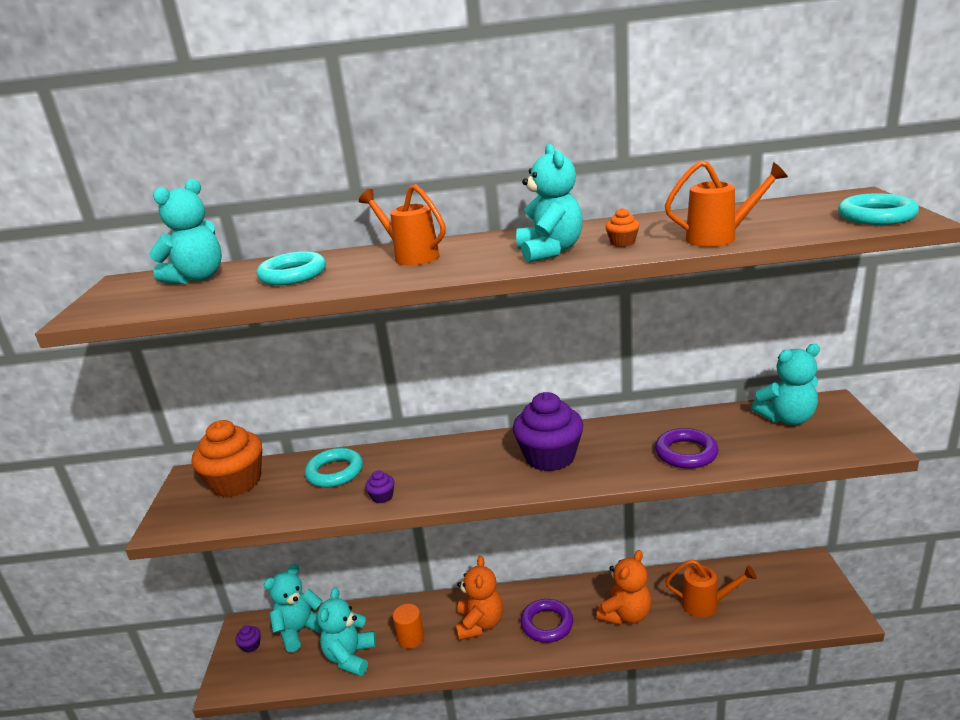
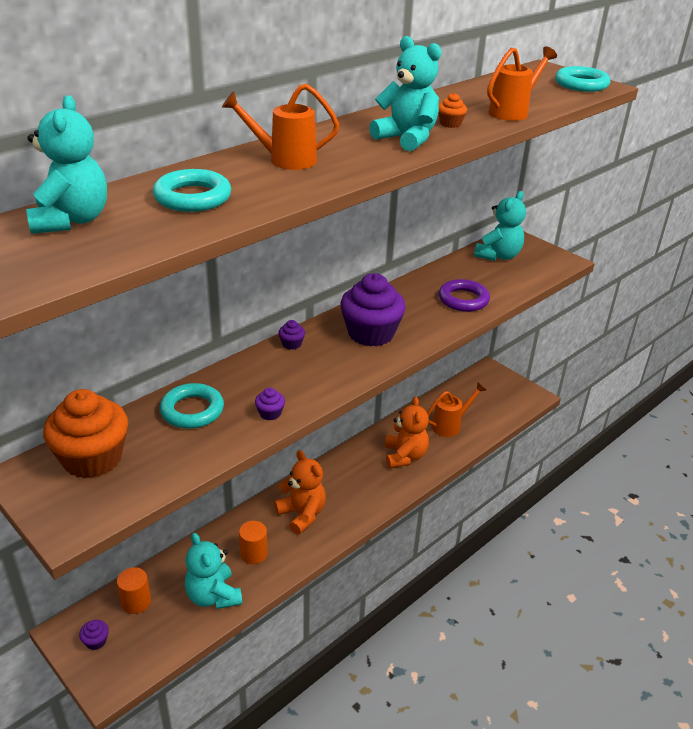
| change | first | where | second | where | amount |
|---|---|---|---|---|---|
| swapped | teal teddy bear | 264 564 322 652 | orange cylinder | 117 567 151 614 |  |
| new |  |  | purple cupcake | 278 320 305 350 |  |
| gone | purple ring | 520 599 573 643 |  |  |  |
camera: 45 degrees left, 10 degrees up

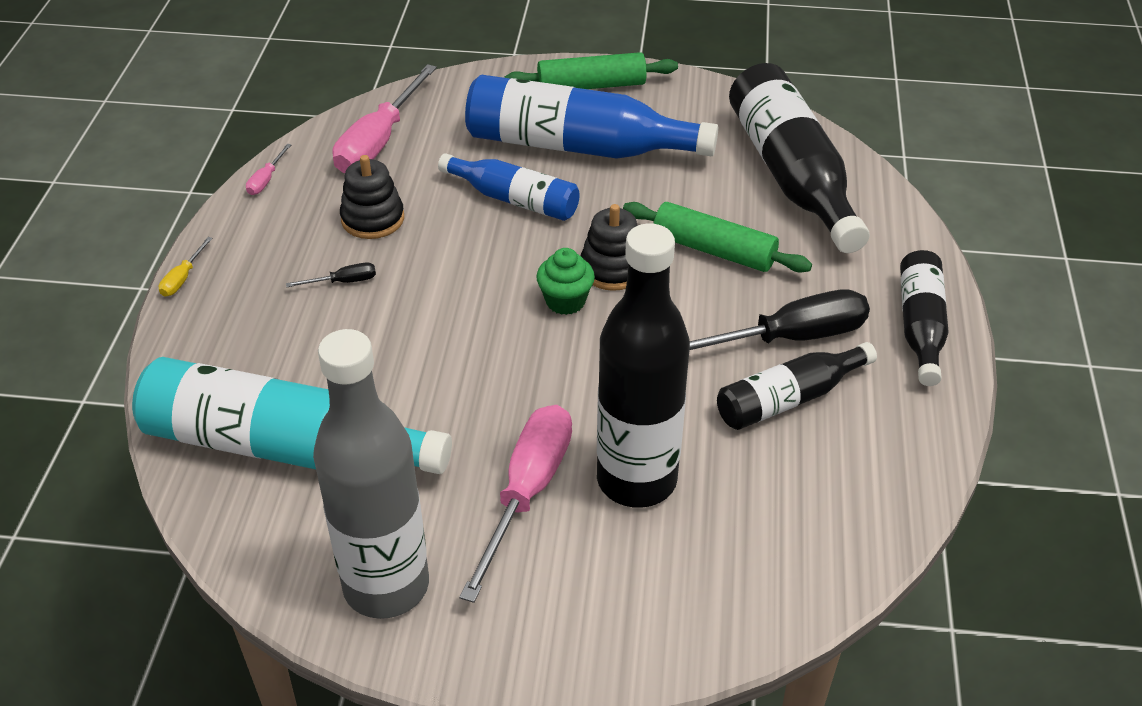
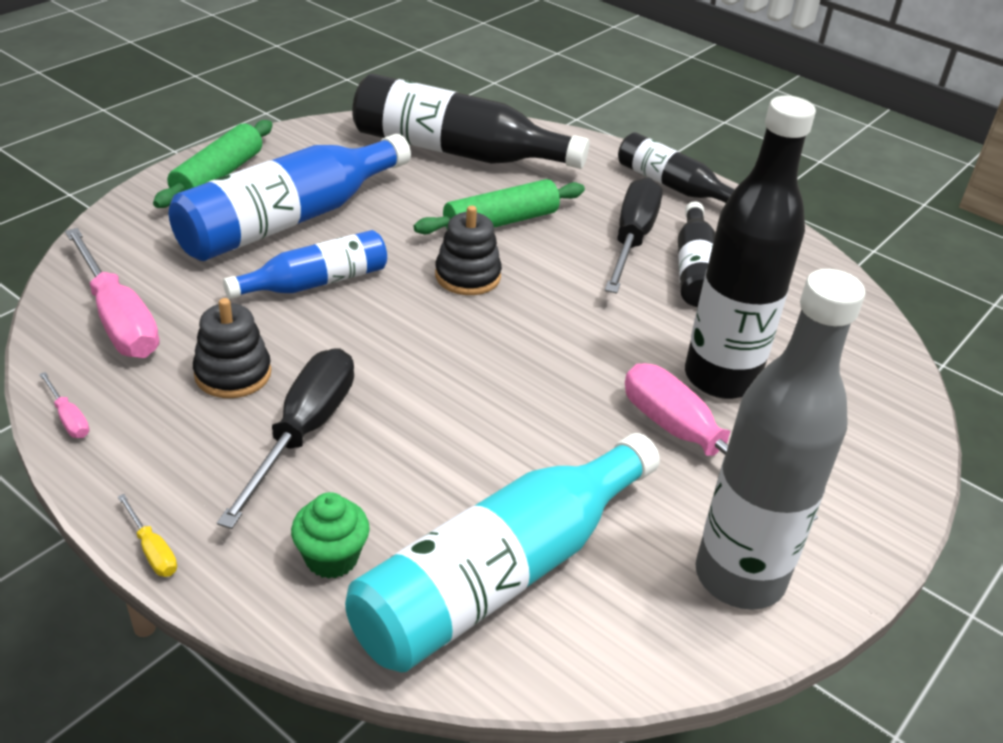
| change | first | where | second | where | amount |
|---|---|---|---|---|---|
| scaled | black hand screwdriver | 286 262 376 287 |  | 217 348 354 529 | x2.33 |
| shifted | emerald cupcake | 536 248 595 315 |  | 291 492 370 579 |  |
camera: 60 degrees left, 5 degrees down

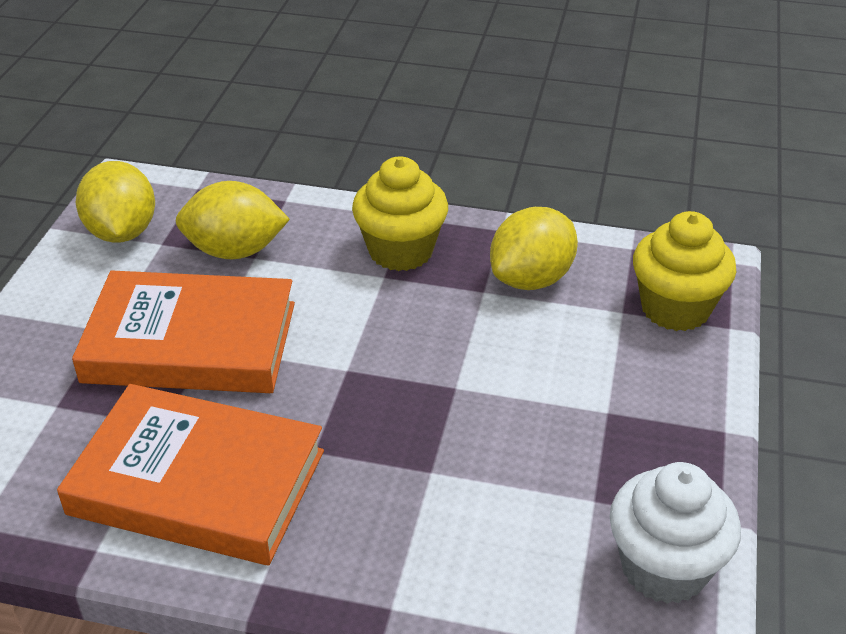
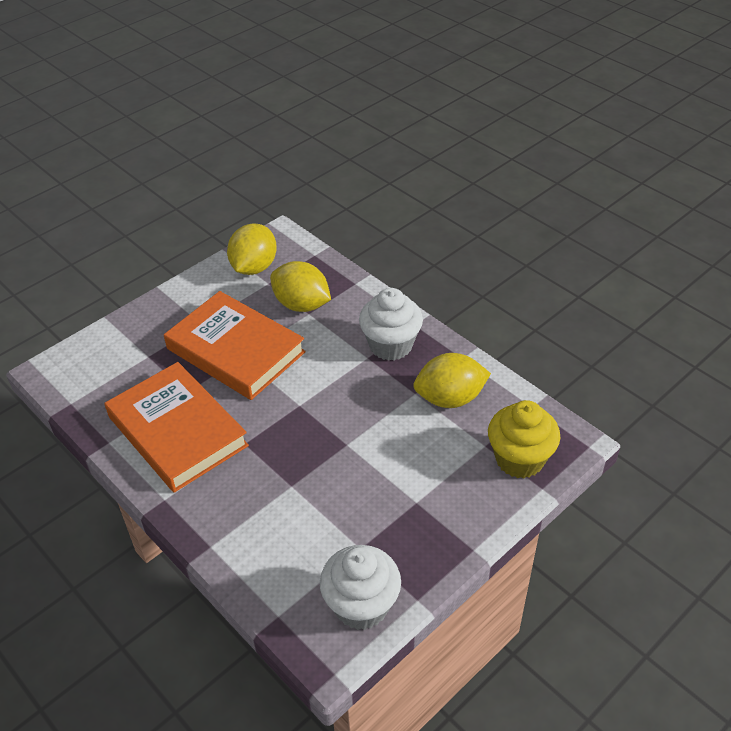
| change | first | where | second | where | amount |
|---|---|---|---|---|---|
| repainted | bright yellow cupcake | 352 156 448 271 | snow-white cupcake | 359 288 423 361 |  |
camera: 35 degrees right, 5 degrees up

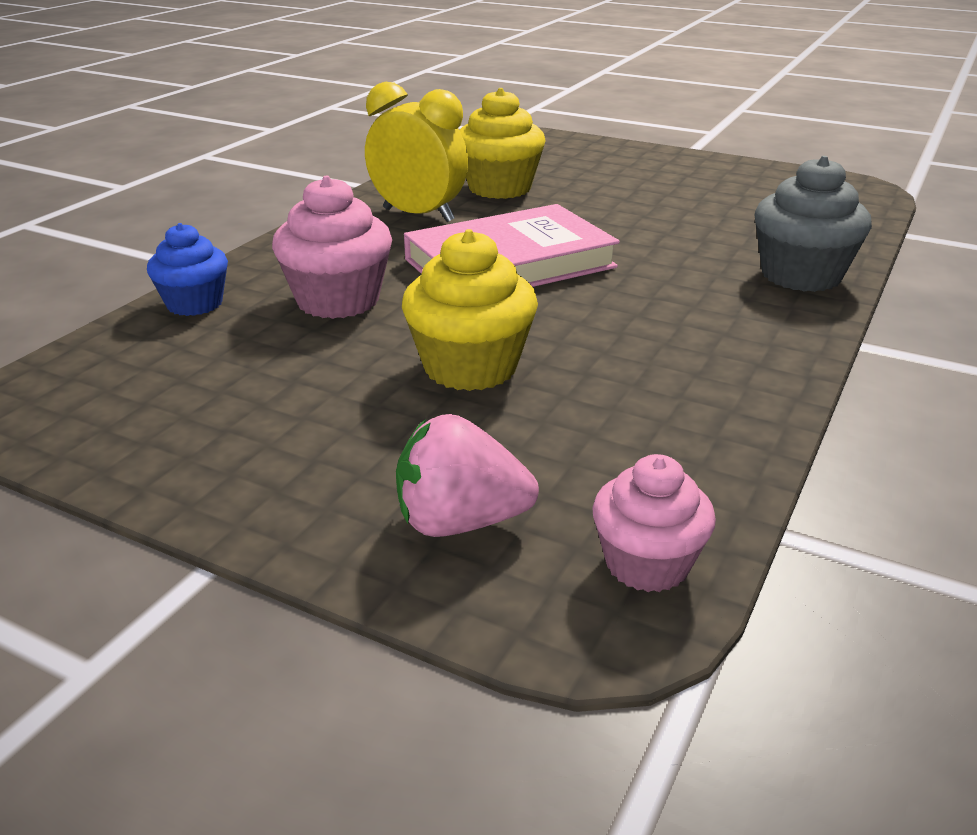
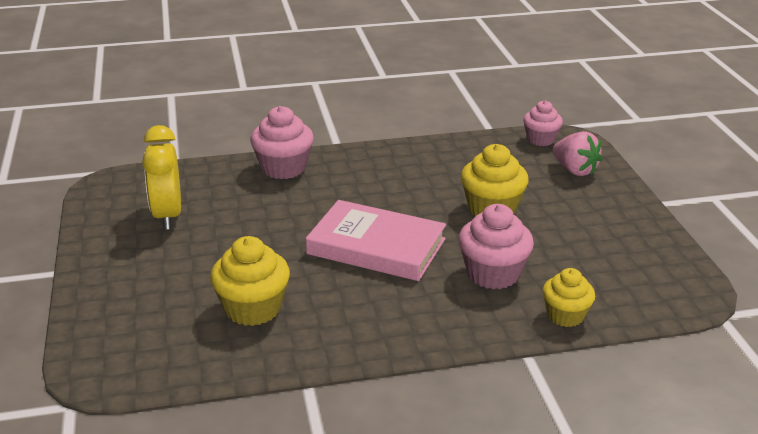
| change | first | where | second | where | amount |
|---|---|---|---|---|---|
| shifted | bright yellow clock | 365 82 468 222 |  | 142 125 181 230 |  |
| repainted | grey cupcake | 755 156 872 292 | pink cupcake | 250 106 314 179 |  |
| repainted | royal blue cupcake | 147 223 228 316 | bright yellow cupcake | 542 268 595 327 |  |
camera: 130 degrees left, 0 degrees up

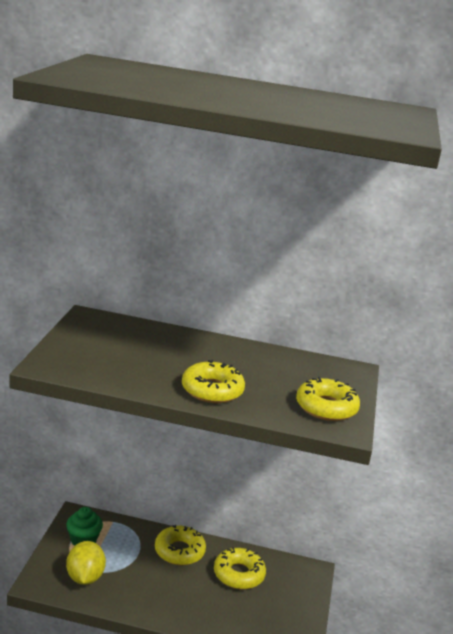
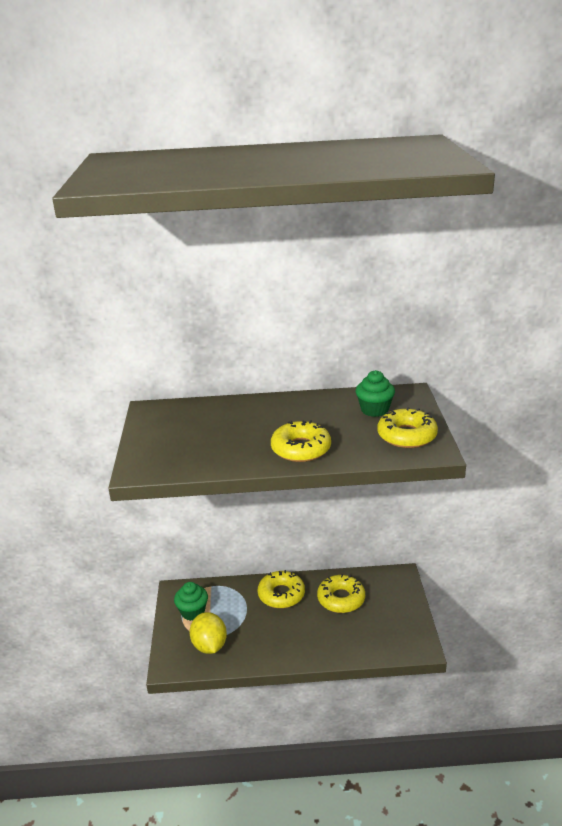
| change | first | where | second | where | amount |
|---|---|---|---|---|---|
| new |  |  | emerald cupcake | 356 370 395 417 |  |
camera: 10 degrees left, 5 degrees up

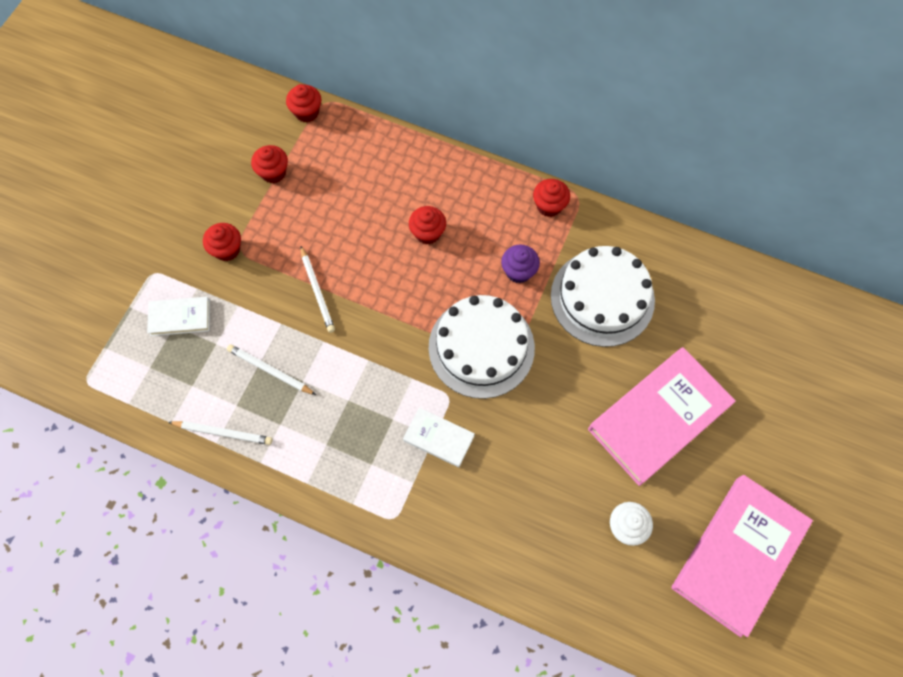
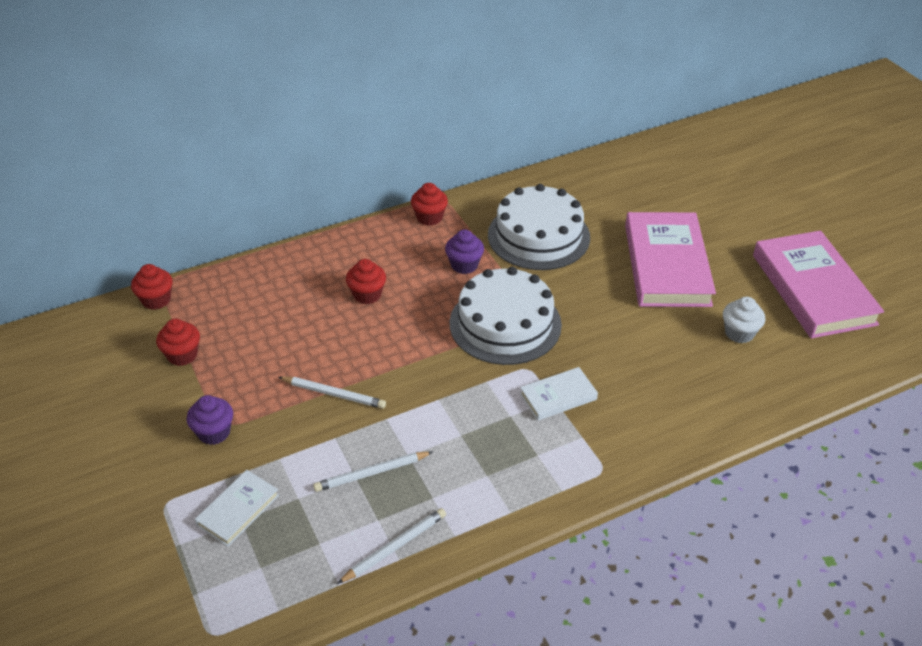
| change | first | where | second | where | amount |
|---|---|---|---|---|---|
| repainted | red cupcake | 203 223 241 261 | purple cupcake | 187 395 233 445 |  |
camera: 50 degrees left, 25 degrees down

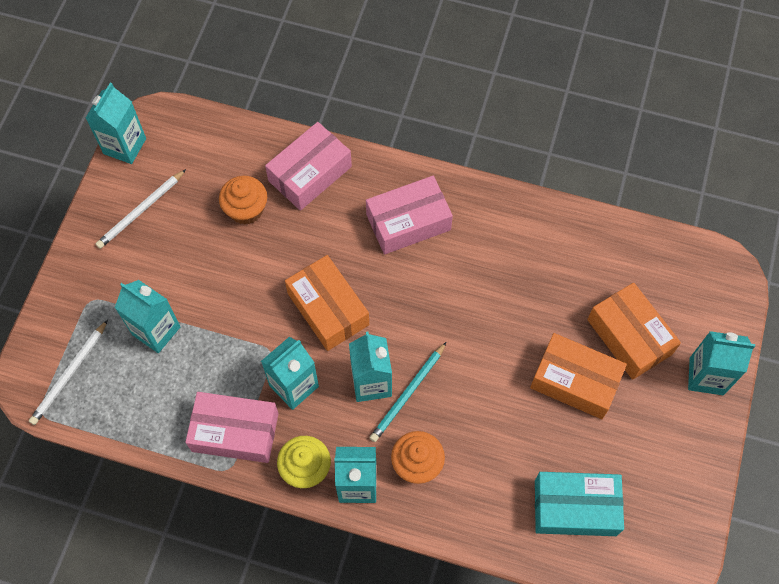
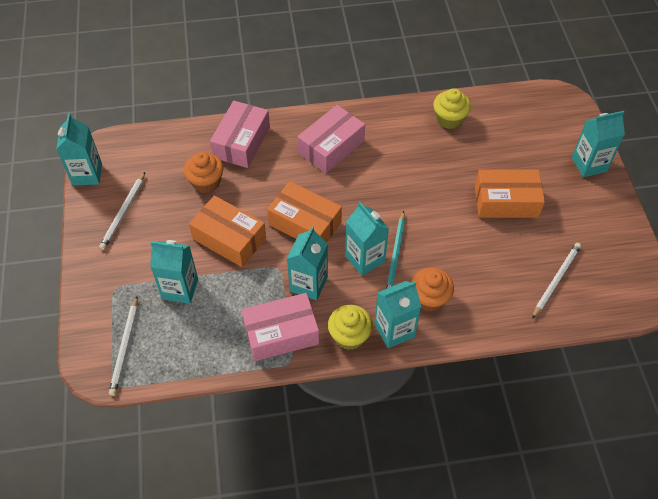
| change | first | where | second | where | amount |
|---|---|---|---|---|---|
| shifted | orange box | 587 283 681 380 |  | 189 195 266 267 |  |
| new |  |  | bright yellow cupcake | 433 88 471 129 |  |
| swapped | teal box | 535 472 624 536 | snow-white lead pencil | 532 243 581 319 |  |
camera: 25 degrees left, 10 degrees down

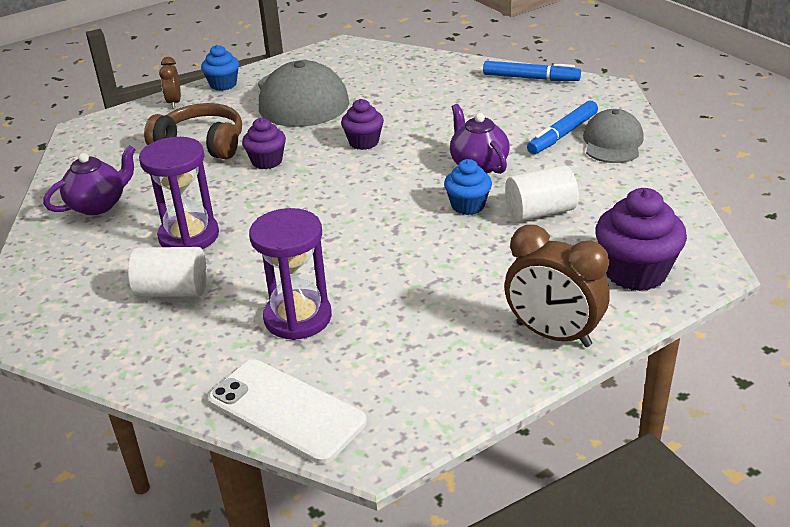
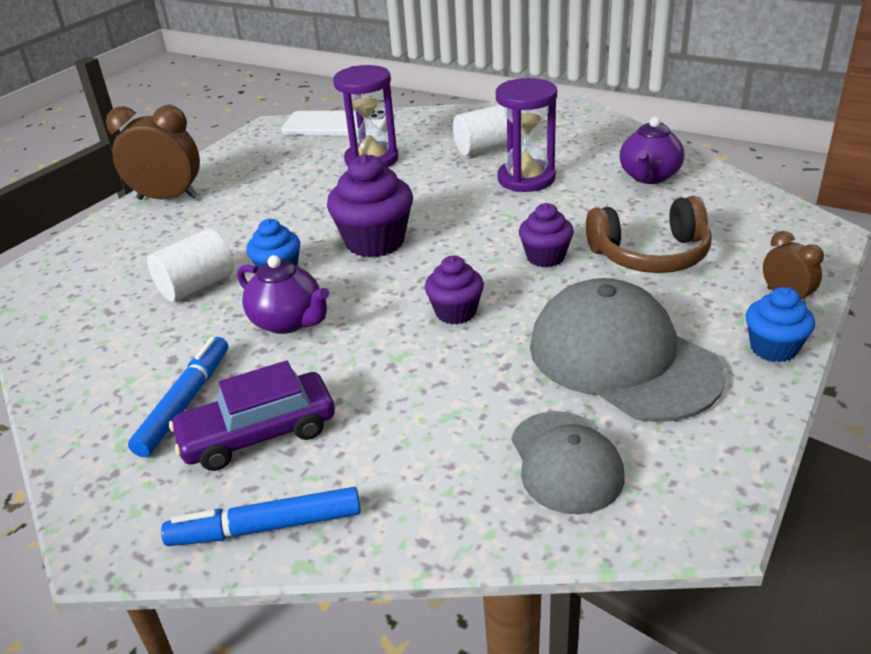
| change | first | where | second | where | amount |
|---|---|---|---|---|---|
| new |  |  | purple automobile | 169 360 335 471 |  |
| shifted | purple cupcake | 595 188 687 291 |  | 327 154 413 258 |  |
| shifted | grey cap | 583 109 644 163 |  | 511 411 625 514 |  |
camera: 155 degrees right, 0 degrees up

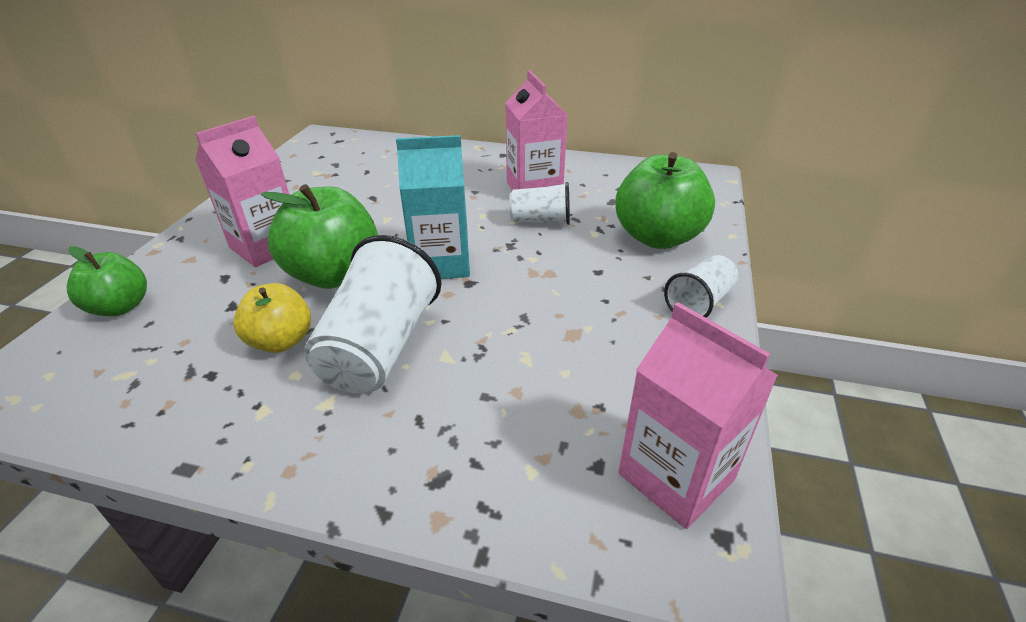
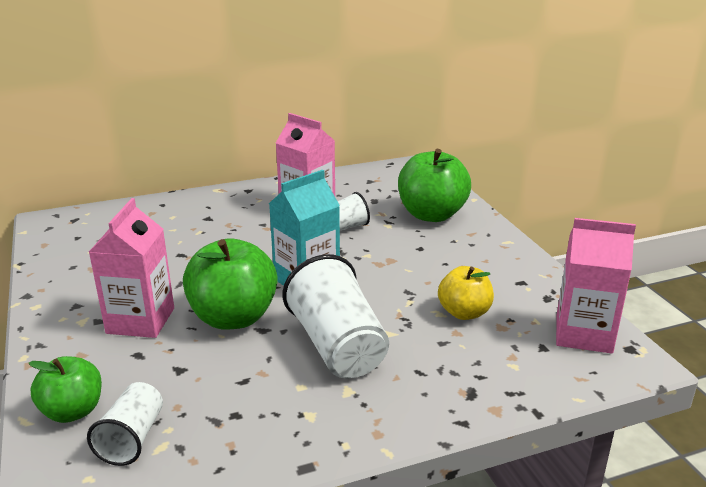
| change | first | where | second | where | amount |
|---|---|---|---|---|---|
| shifted | snow-white tumbler | 664 255 739 318 |  | 87 382 163 466 |  |
| shifted | bright yellow apple | 233 283 311 353 |  | 438 266 494 320 |  |
camera: 35 degrees left, 10 degrees down

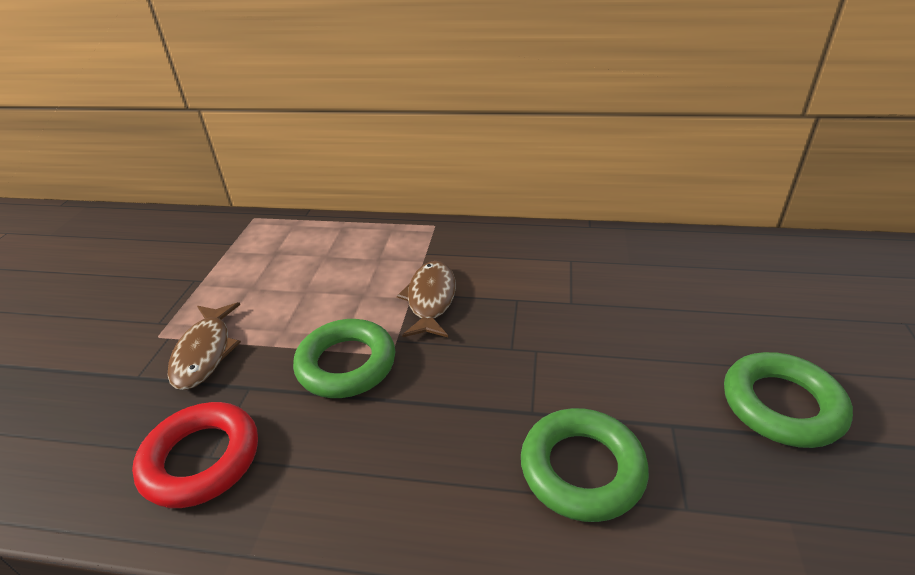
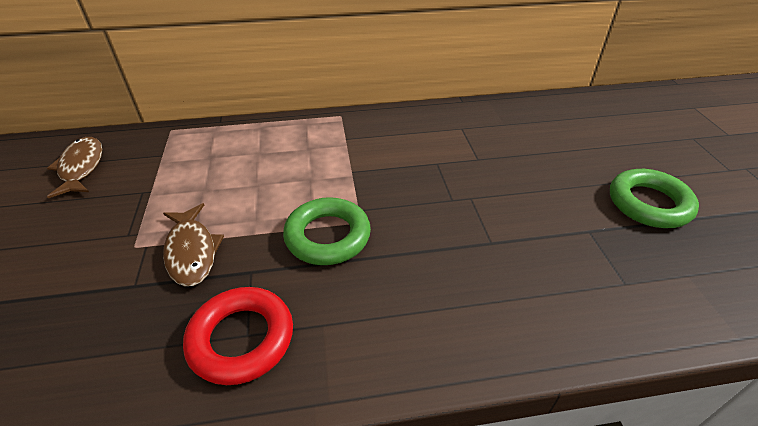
| change | first | where | second | where | amount |
|---|---|---|---|---|---|
| shifted | dark brown fish figure | 397 261 456 337 |  | 47 137 102 198 |  |
| gone | emerald ring | 521 408 649 522 |  |  |  |
camera: 20 degrees left, 5 degrees up

